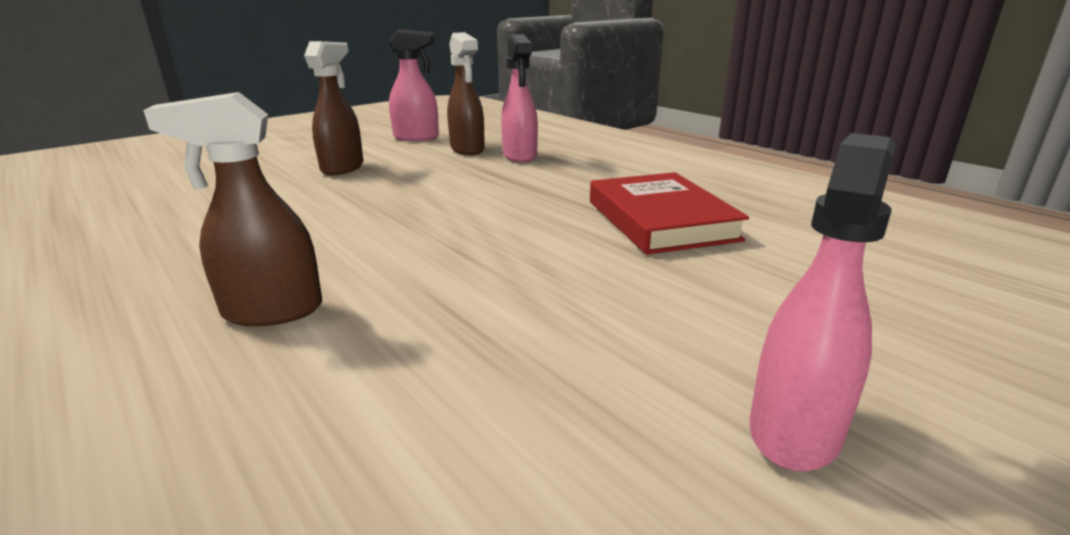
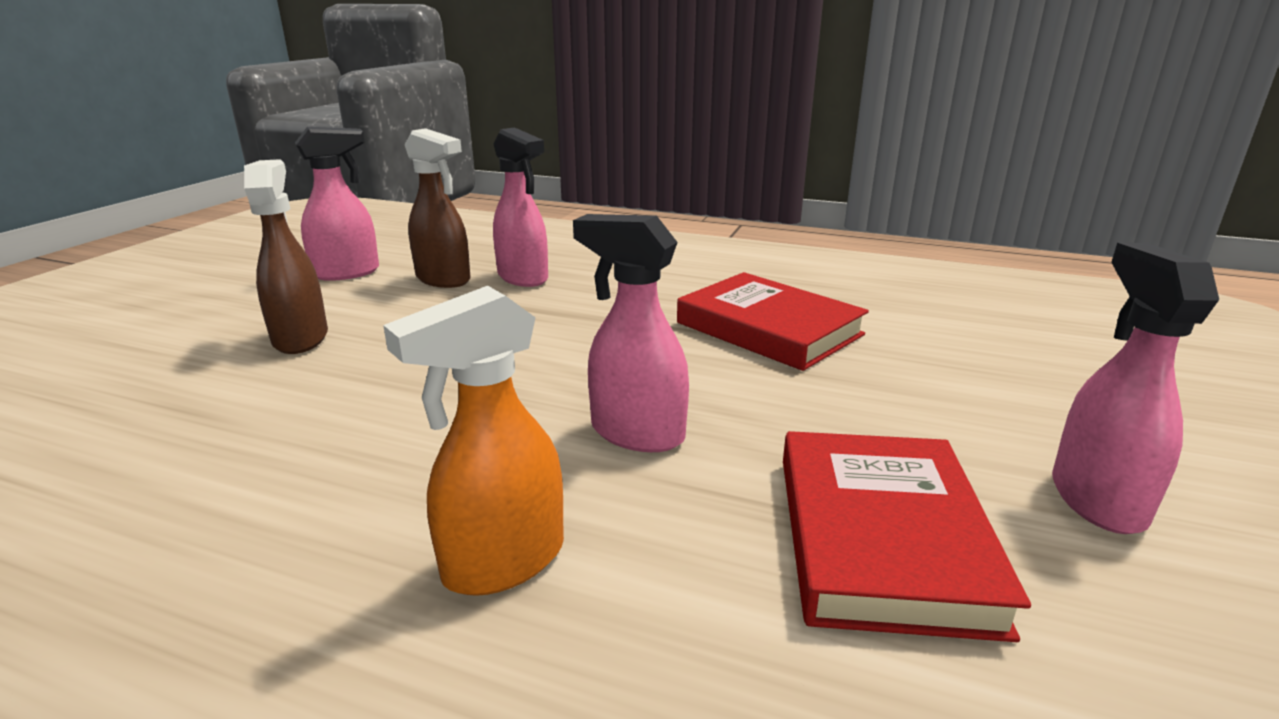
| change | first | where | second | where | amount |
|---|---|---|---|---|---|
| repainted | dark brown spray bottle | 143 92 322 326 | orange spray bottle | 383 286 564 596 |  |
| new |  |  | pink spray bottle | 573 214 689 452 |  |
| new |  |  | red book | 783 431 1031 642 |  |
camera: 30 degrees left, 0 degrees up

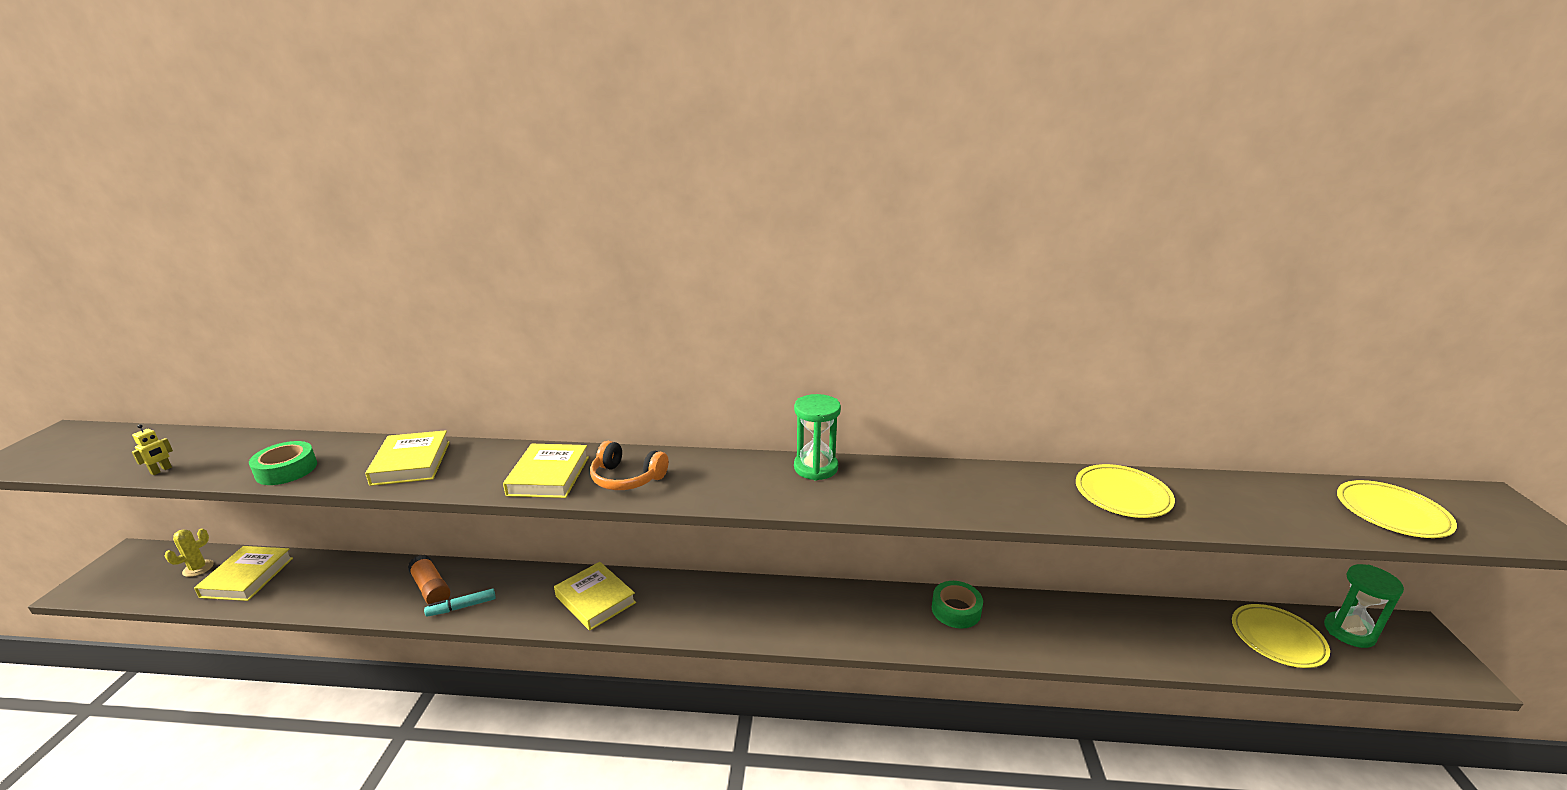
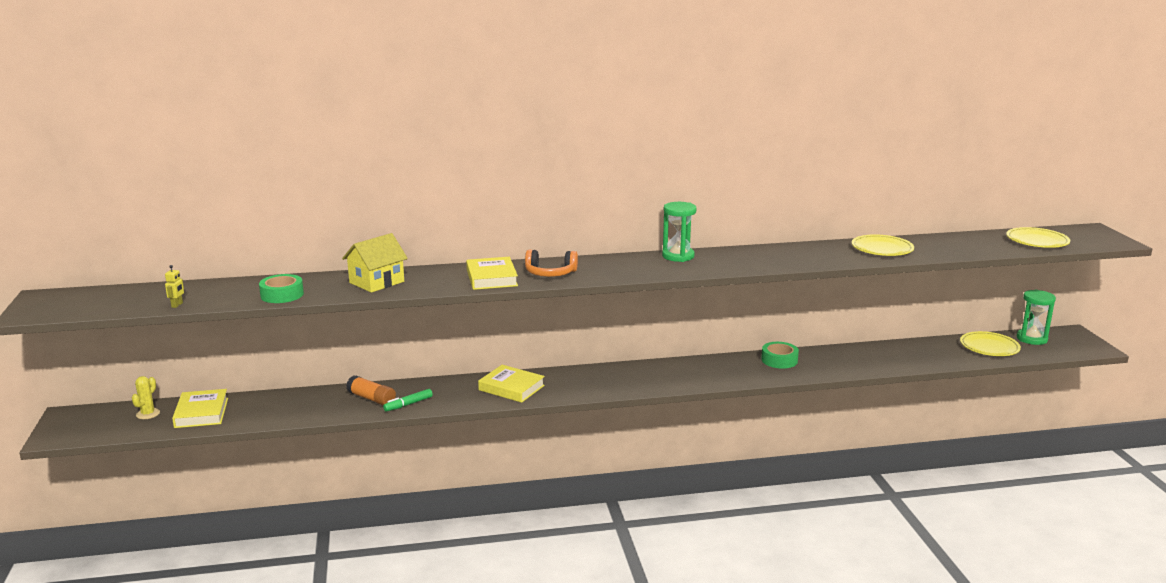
| change | first | where | second | where | amount |
|---|---|---|---|---|---|
| swapped | bright yellow book | 365 430 450 486 | bright yellow toy house | 342 233 408 293 |  |
| repainted | teal marker | 424 588 496 617 | emerald marker | 383 389 433 412 |  |
camera: 15 degrees left, 5 degrees down

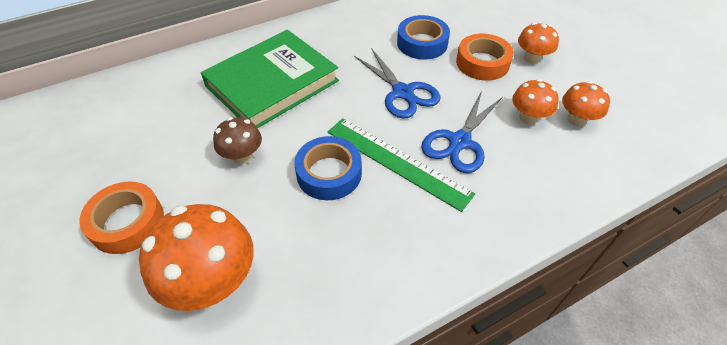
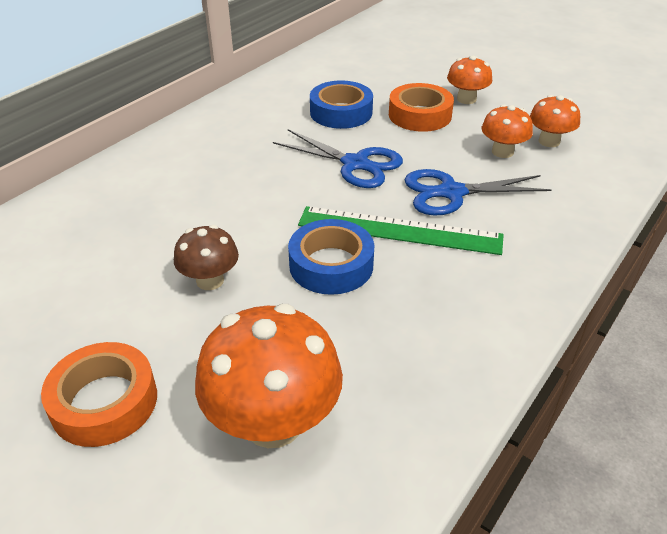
| change | first | where | second | where | amount |
|---|---|---|---|---|---|
| rotated | royal blue shears | 421 90 503 173 |  | 405 169 552 216 | 75 degrees clockwise |
| gone | emerald book | 201 30 339 128 |  |  |  |
camera: 25 degrees left, 10 degrees down

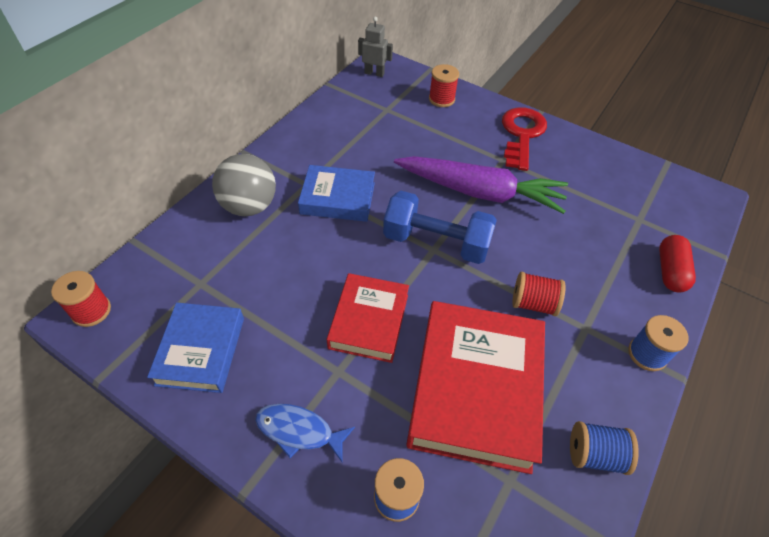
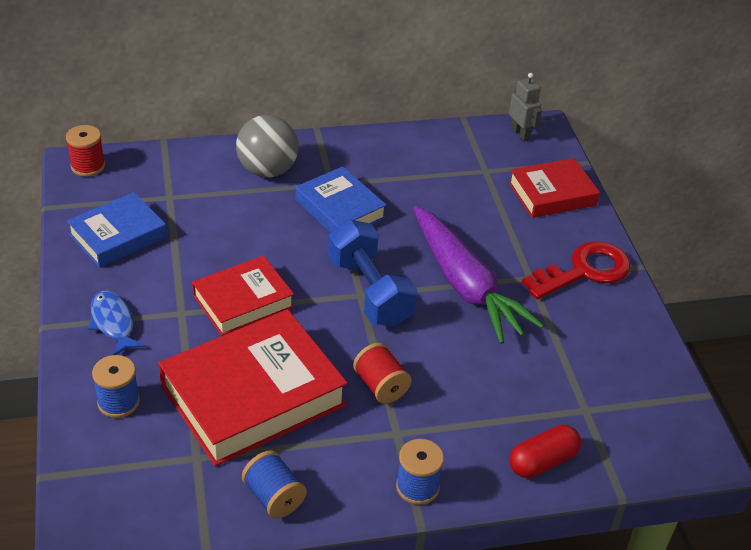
| change | first | where | second | where | amount |
|---|---|---|---|---|---|
| swapped | red spool | 429 64 459 107 | red book | 509 158 600 218 |  |
camera: 45 degrees right, 10 degrees down

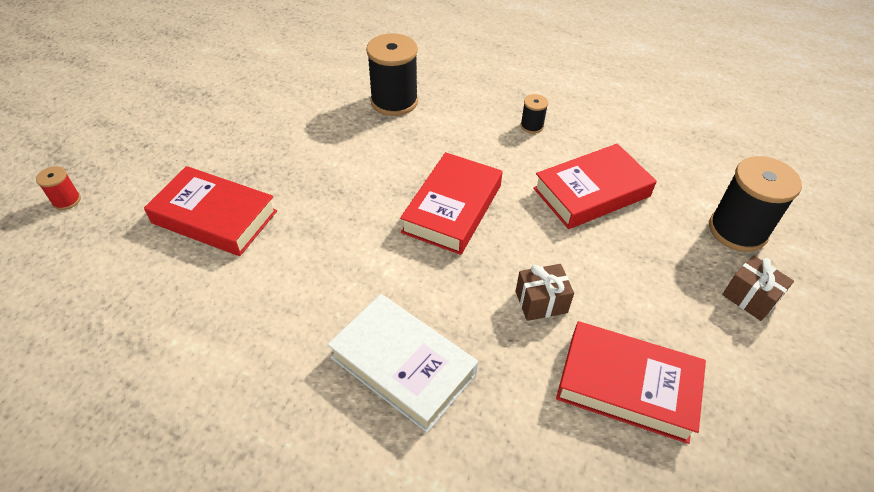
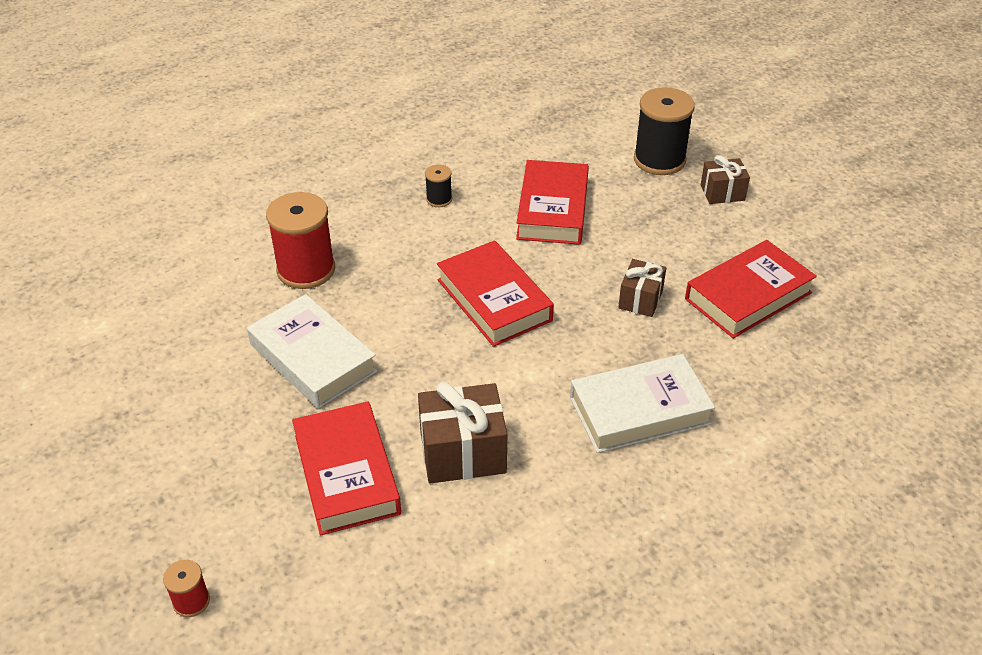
| change | first | where | second | where | amount |
|---|---|---|---|---|---|
| new |  |  | snow-white book | 247 294 377 408 |  |
| repainted | black spool | 366 33 418 116 | red spool | 266 192 335 289 |  |
| rotated | red book | 144 166 277 256 |  | 292 401 401 535 | 75 degrees counterclockwise |
| new |  |  | dark brown present | 418 382 507 484 |  |
camera: 55 degrees left, 5 degrees down

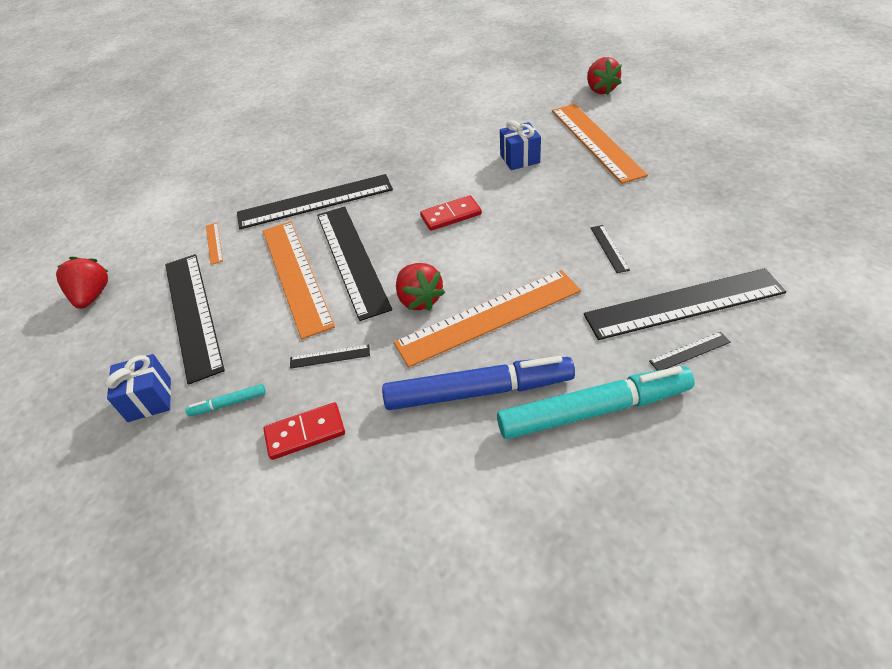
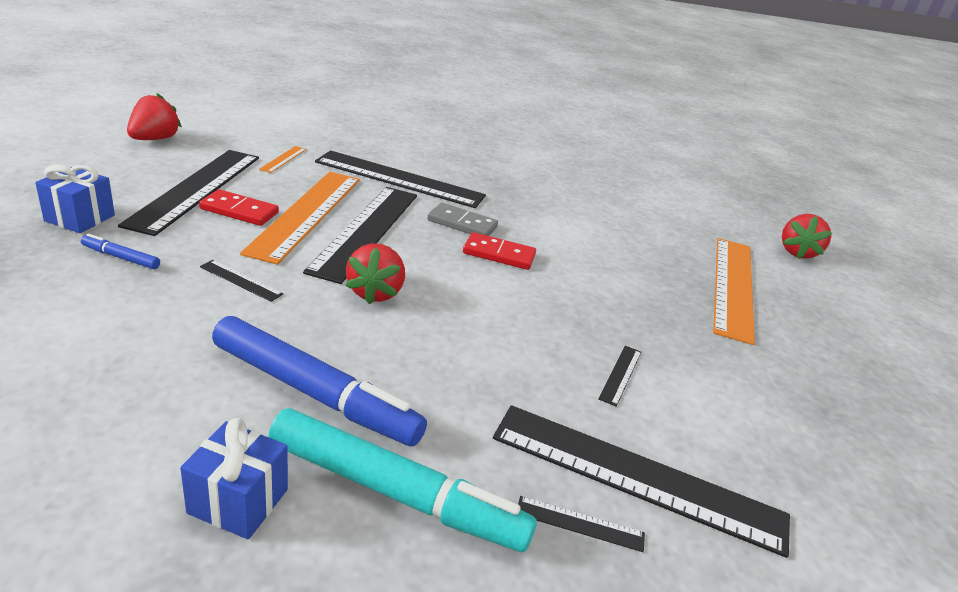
| change | first | where | second | where | amount |
|---|---|---|---|---|---|
| repainted | teal marker | 185 384 266 416 | royal blue marker | 81 234 160 269 |  |
| shifted | royal blue present | 500 120 541 170 |  | 180 418 288 539 |  |
| shifted | red domino tile | 263 402 345 460 |  | 199 189 279 226 |  |
| new |  |  | grey domino tile | 427 203 498 236 |  |
| gone | orange measuring stick | 394 270 581 367 |  |  |  |
camera: 25 degrees right, 15 degrees down

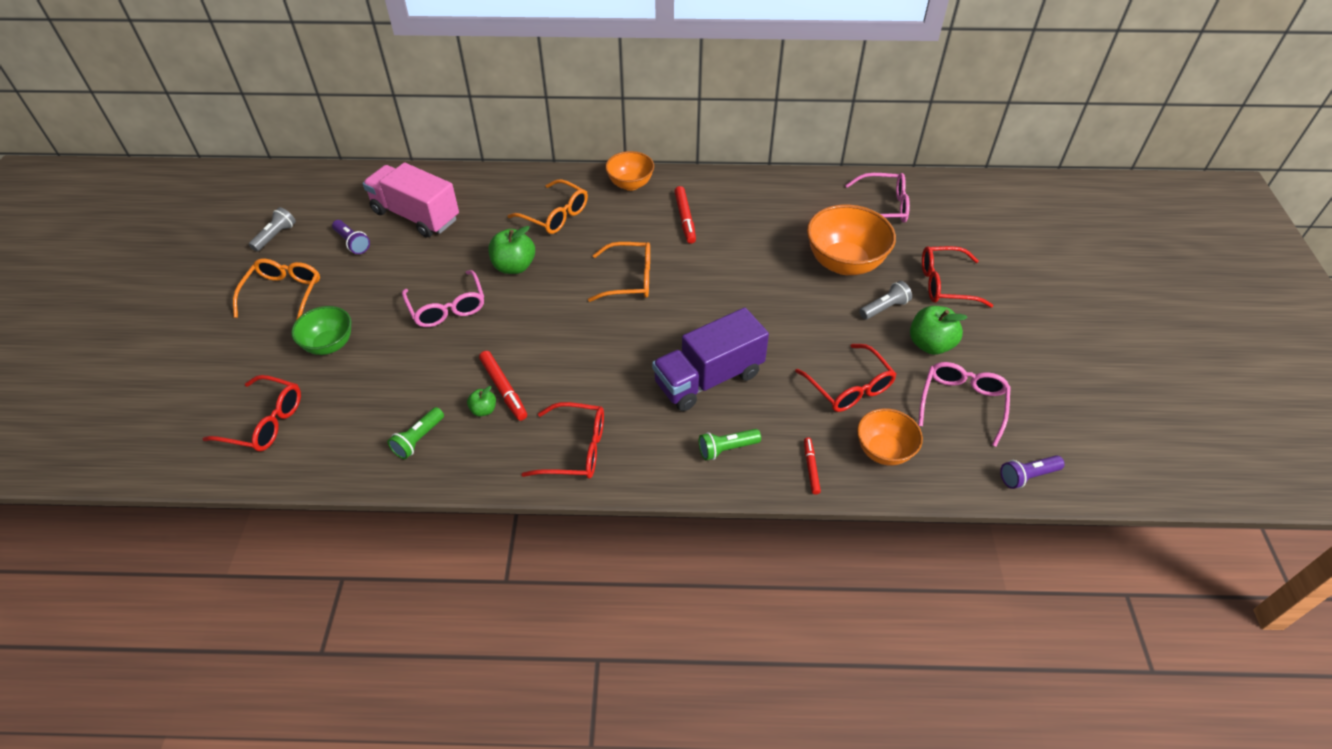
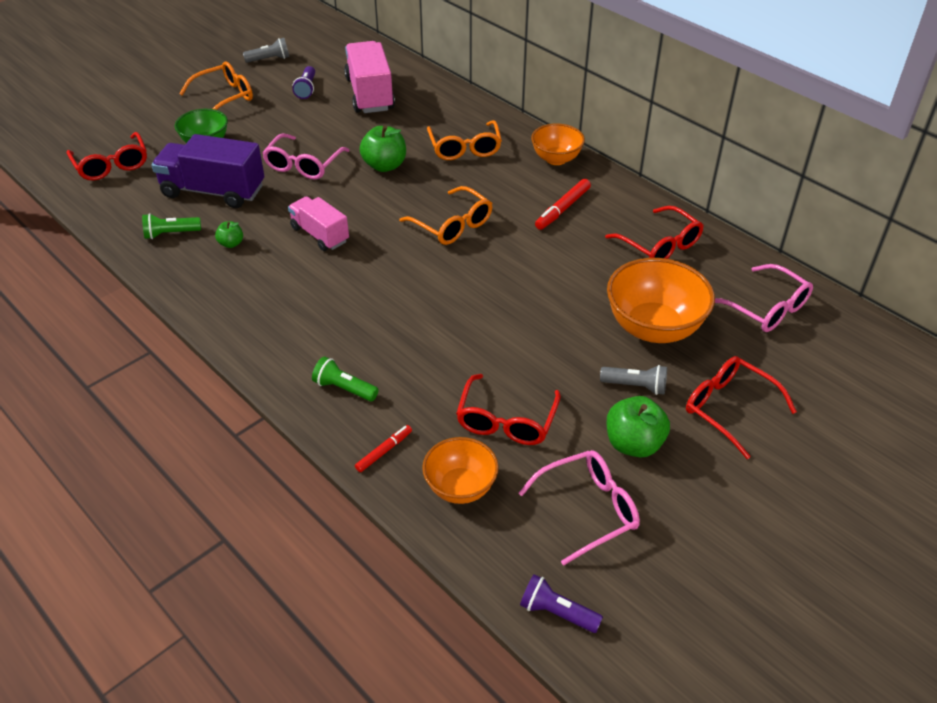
| change | first | where | second | where | amount |
|---|---|---|---|---|---|
| shifted | purple toy truck | 652 307 769 411 |  | 151 134 264 208 |  |
| new |  |  | pink toy truck | 288 196 349 251 |  |
| shifted | red eyeglasses | 521 402 604 479 |  | 605 206 704 259 |  |
| gone | red marker | 479 351 527 421 |  |  |  |
camera: 45 degrees right, 5 degrees down

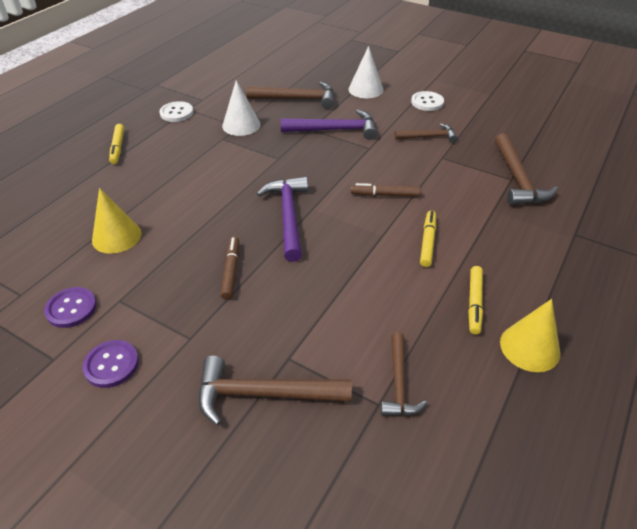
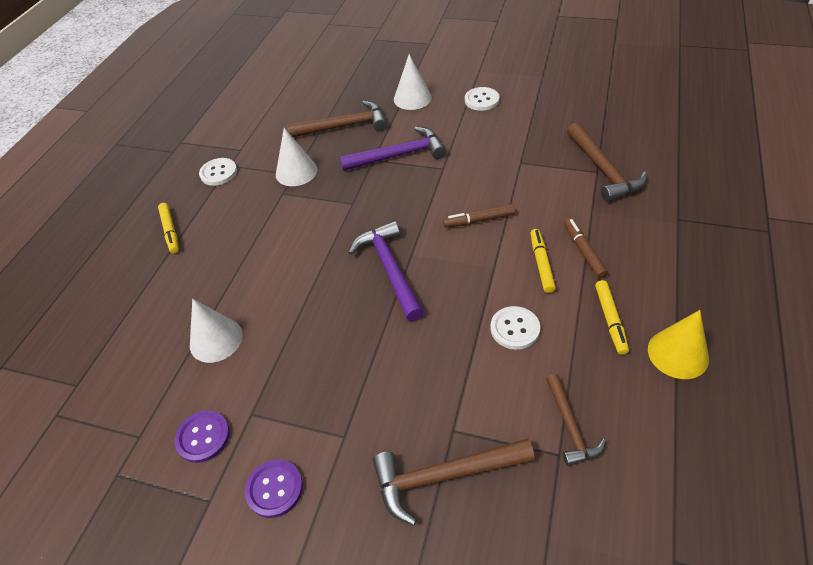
| change | first | where | second | where | amount |
|---|---|---|---|---|---|
| repainted | bright yellow cone | 92 188 141 254 | snow-white cone | 190 299 243 363 |  |
| new |  |  | snow-white sewing button | 490 306 540 350 |  |
| shifted | dark brown marker | 221 237 239 300 |  | 564 218 608 278 |  |
| gone | dark brown carpenter's hammer | 395 123 458 143 |  |  |  |
camera: 10 degrees left, 5 degrees up

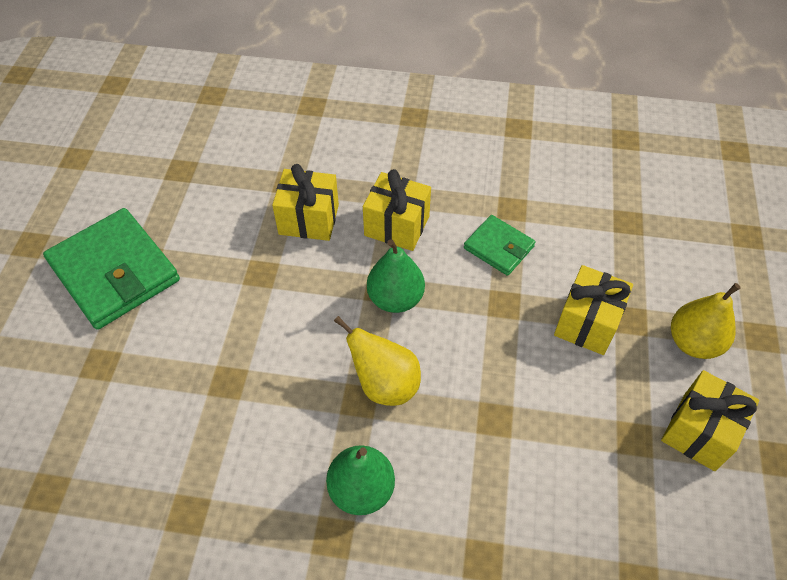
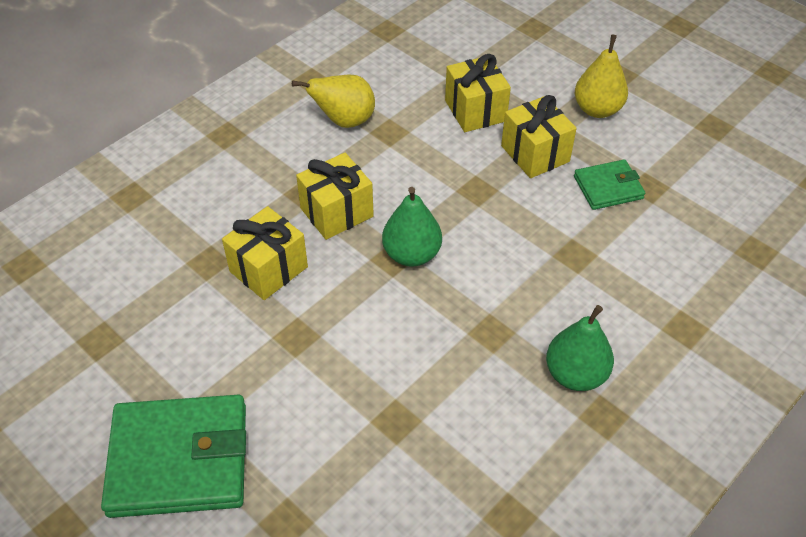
| change | first | where | second | where | amount |
|---|---|---|---|---|---|
| shifted | bright yellow toy pear | 334 316 421 406 |  | 292 75 375 128 |  |
| shifted | bright yellow present | 661 370 759 471 |  | 445 54 511 132 |  |
| shifted | emerald wallet | 464 215 535 276 |  | 574 159 645 210 |  |
camera: 55 degrees left, 5 degrees down

